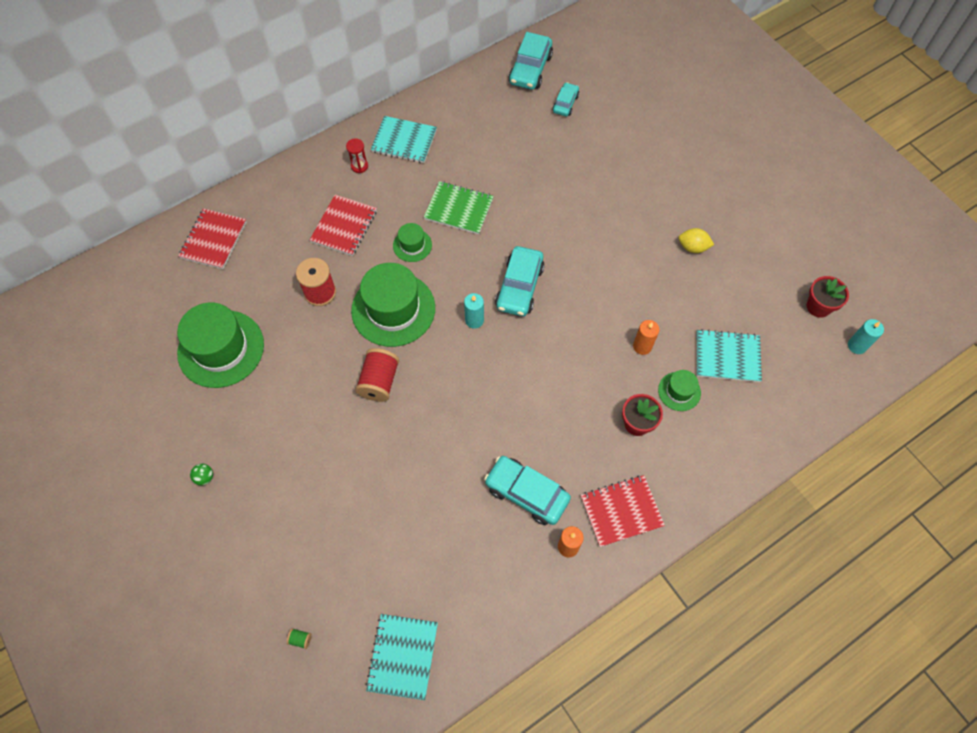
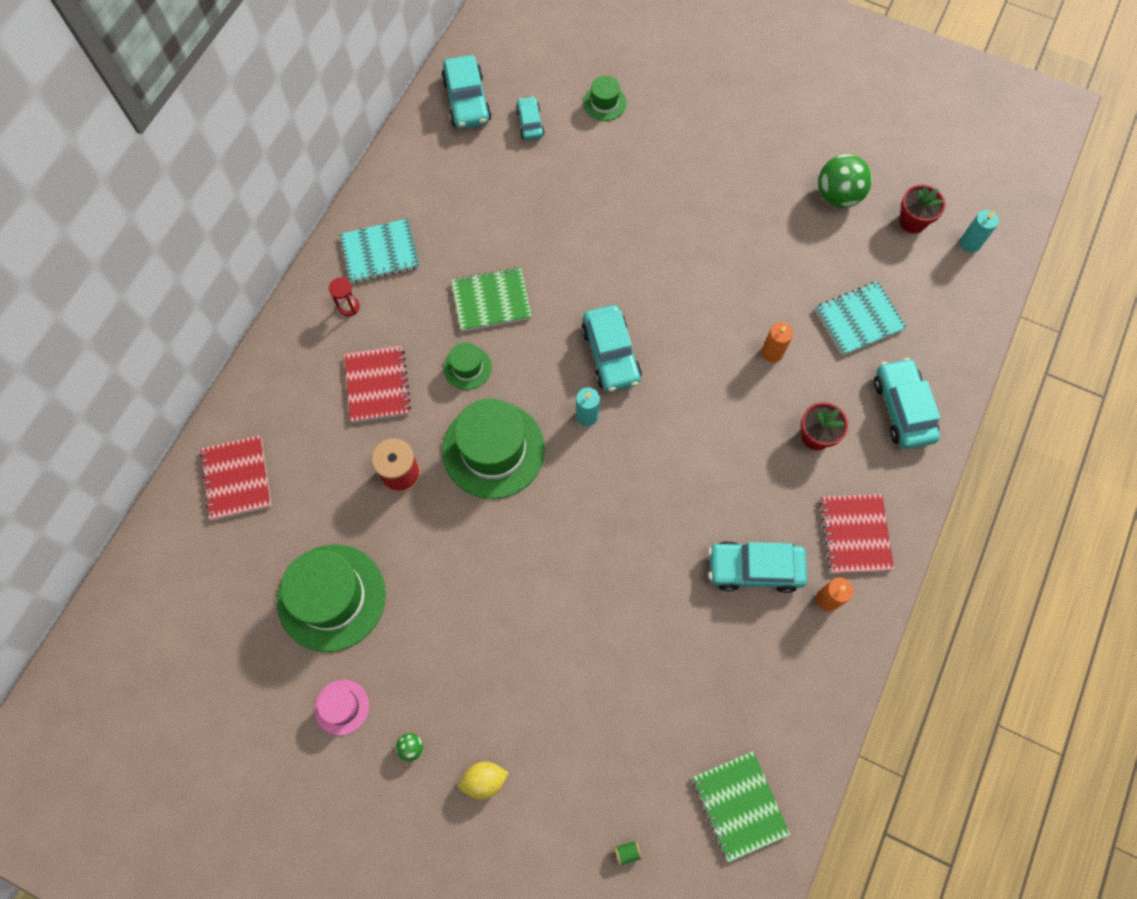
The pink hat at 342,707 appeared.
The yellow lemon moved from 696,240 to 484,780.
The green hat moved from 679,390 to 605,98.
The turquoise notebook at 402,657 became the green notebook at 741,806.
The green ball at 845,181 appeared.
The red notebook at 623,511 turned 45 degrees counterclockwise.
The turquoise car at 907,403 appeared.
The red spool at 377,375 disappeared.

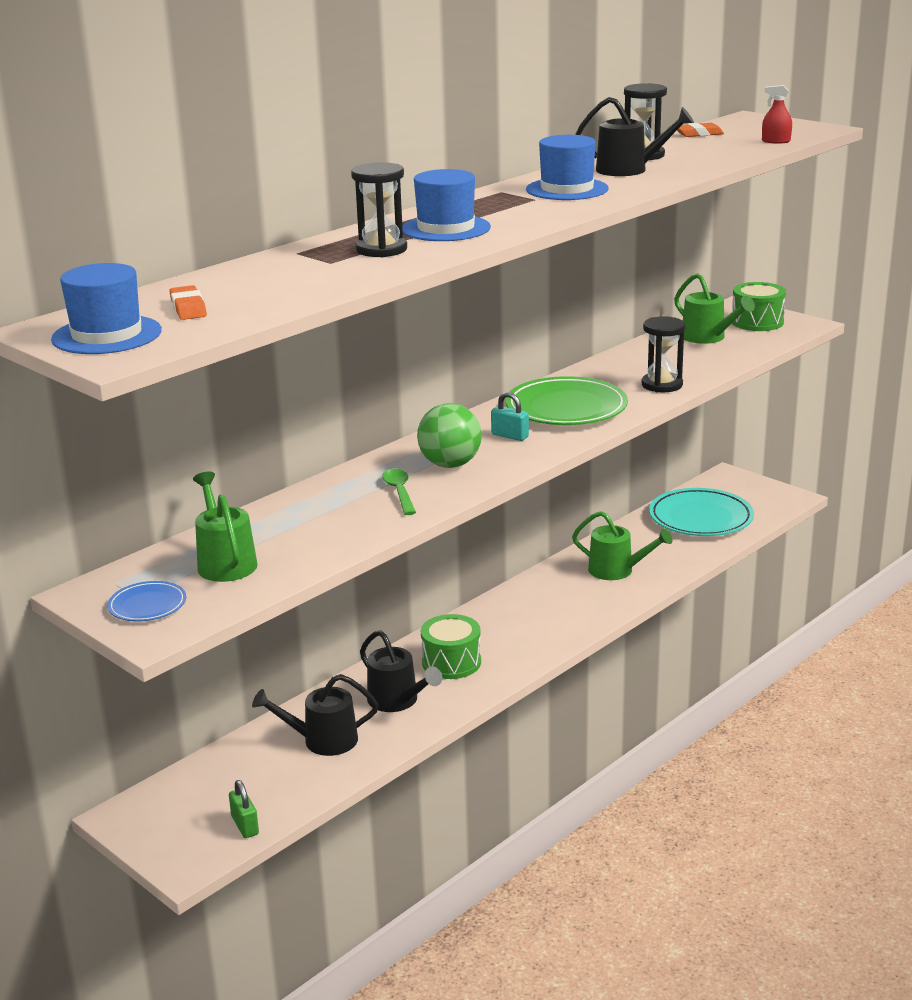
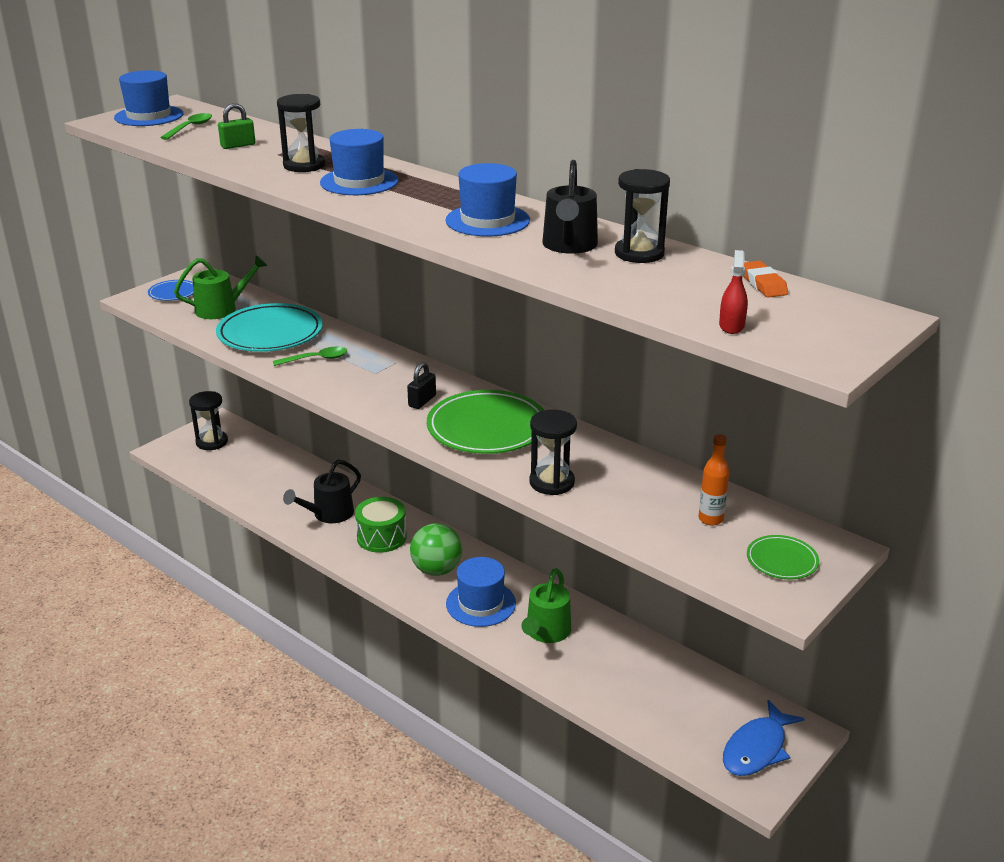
The orange eraser at 188,302 was replaced by the green spoon at 186,126.
The black hourglass at 208,420 appeared.
The turquoise plate moved from 701,512 to 269,327.
The green padlock moved from 244,809 to 236,126.
The turquoise padlock at 510,416 became the black padlock at 421,385.
The green ball moved from 449,435 to 436,549.
The blue hat at 481,592 appeared.
The green watering can at 714,308 was replaced by the orange bottle at 714,479.
The blue fish at 764,738 appeared.
The green drum at 759,306 was replaced by the green plate at 783,557.
The black watering can at 315,715 disappeared.

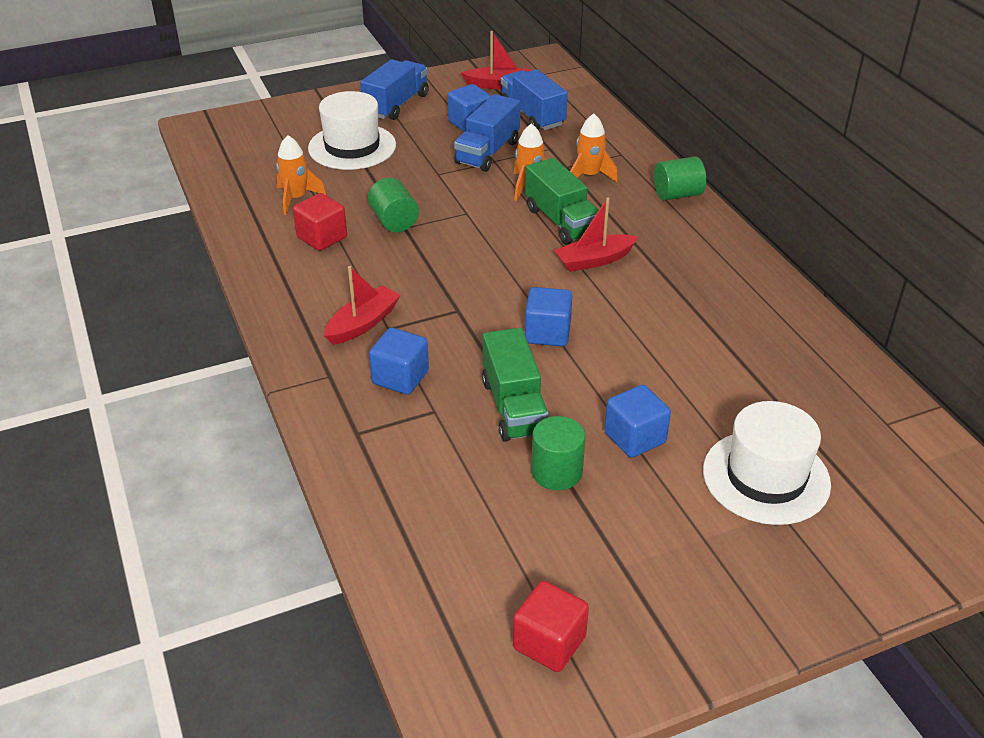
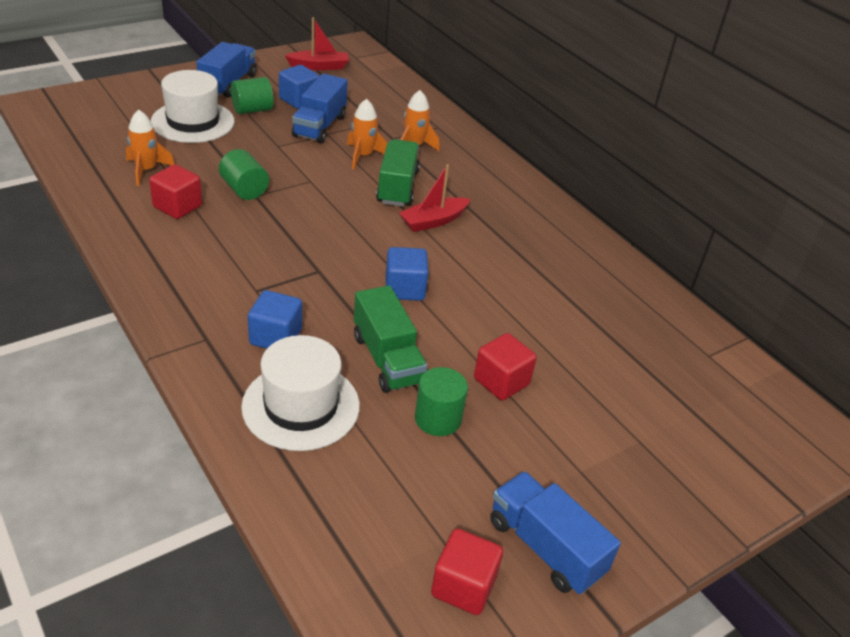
The green cylinder moved from 680,179 to 252,95.
The white hat moved from 767,463 to 300,393.
The green truck at 562,201 turned 135 degrees counterclockwise.
The blue cube at 637,421 became the red cube at 505,367.
The blue truck moved from 534,99 to 555,533.
The red boat at 362,305 disappeared.

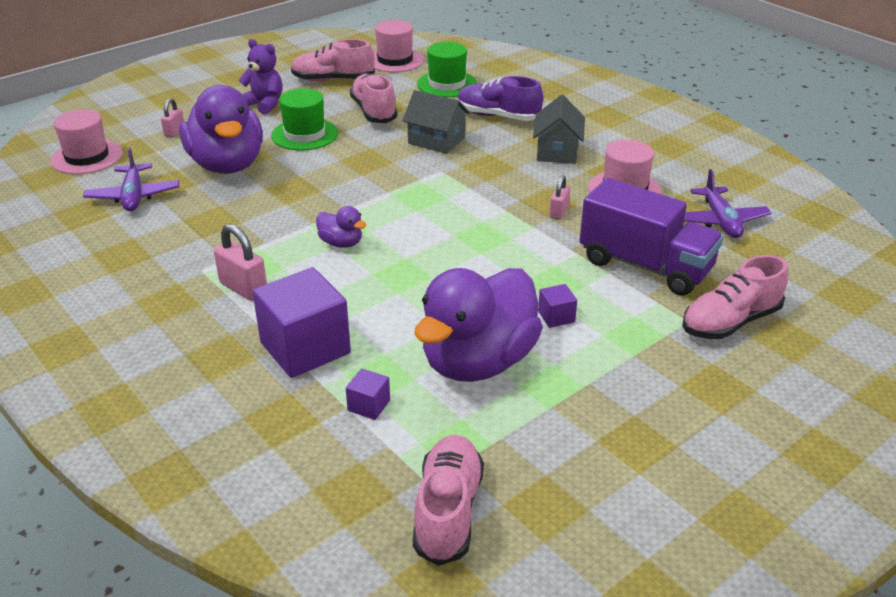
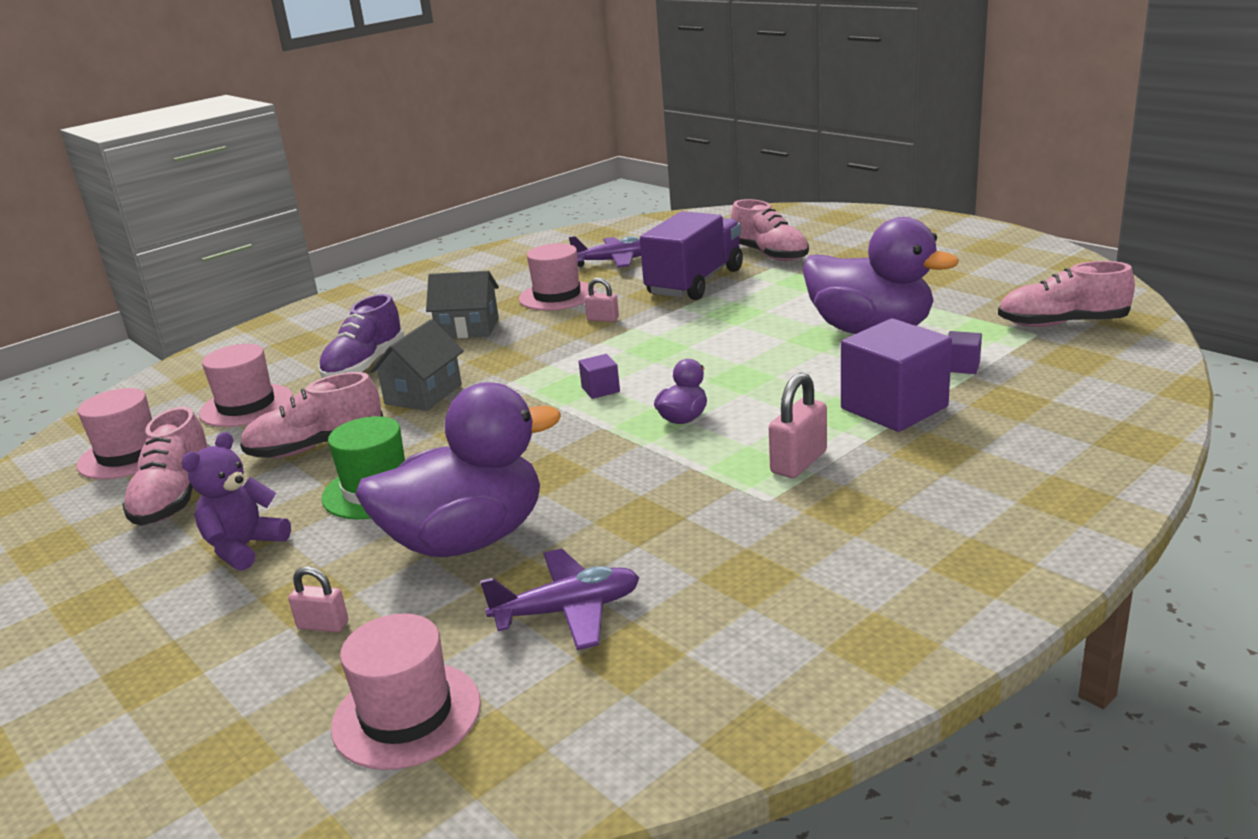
The green hat at 447,69 became the pink hat at 246,385.
The purple cube moved from 557,306 to 599,376.

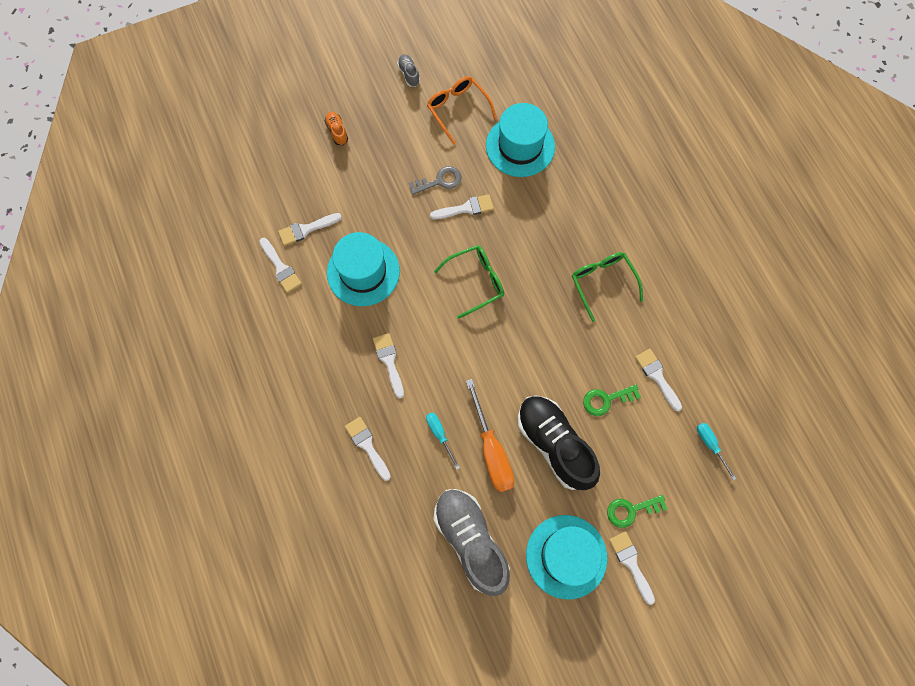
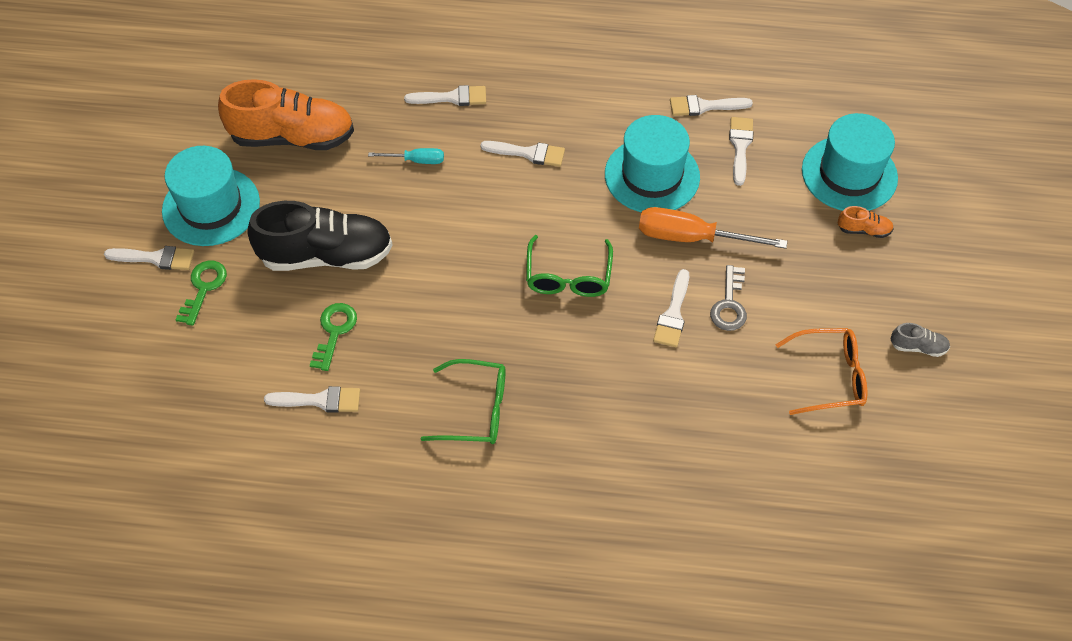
The grey shoe at 471,542 became the orange shoe at 286,114.
The orange screwdriver moved from 490,435 to 713,228.
The turquoise hat moved from 520,140 to 850,162.
The turquoise screwdriver at 716,451 disappeared.

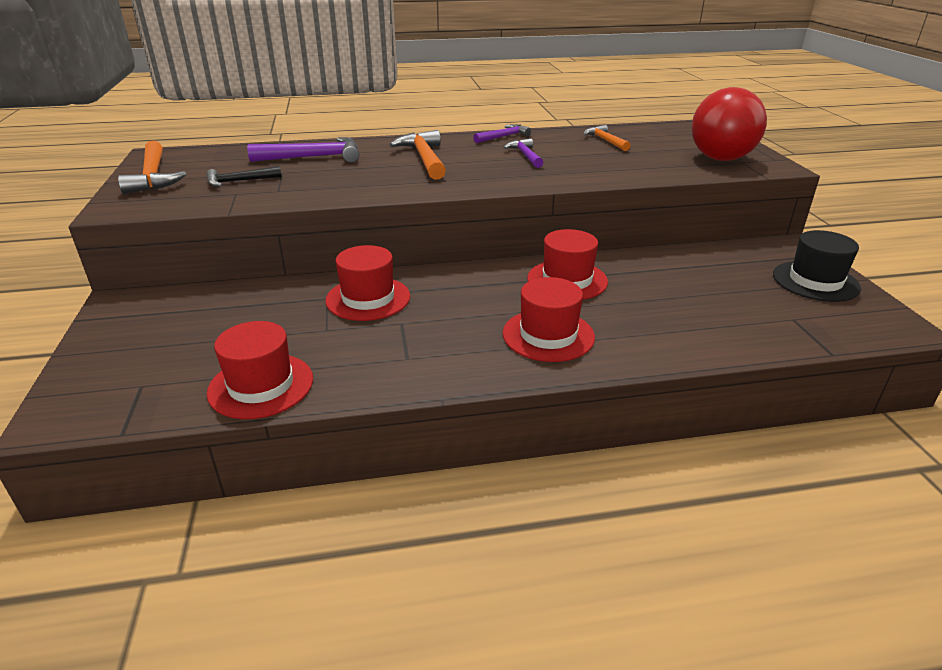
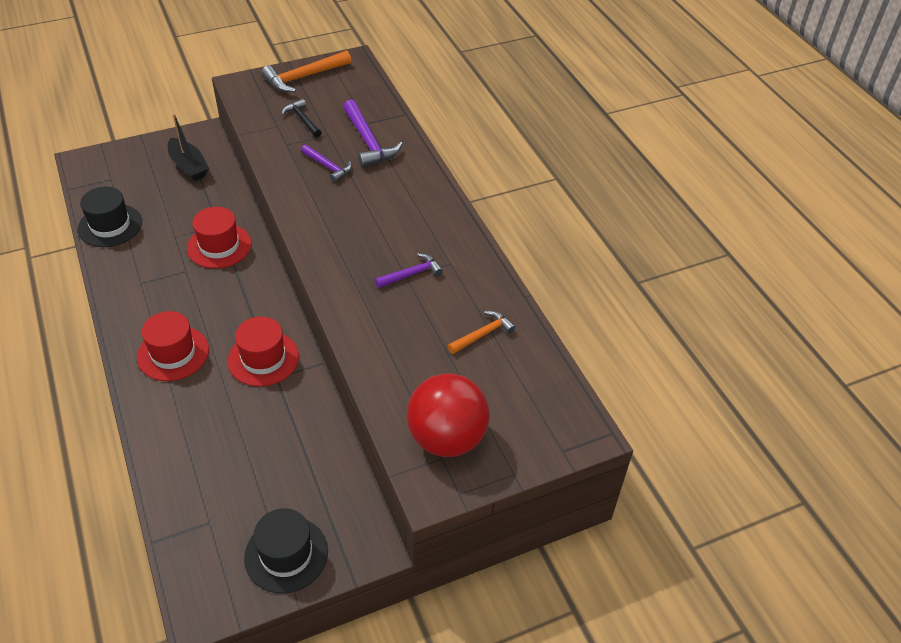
The red hat at 260,370 became the black hat at 110,217.
The black boat at 188,147 appeared.
The purple hammer moved from 502,133 to 326,164.
The orange hammer at 418,155 disappeared.

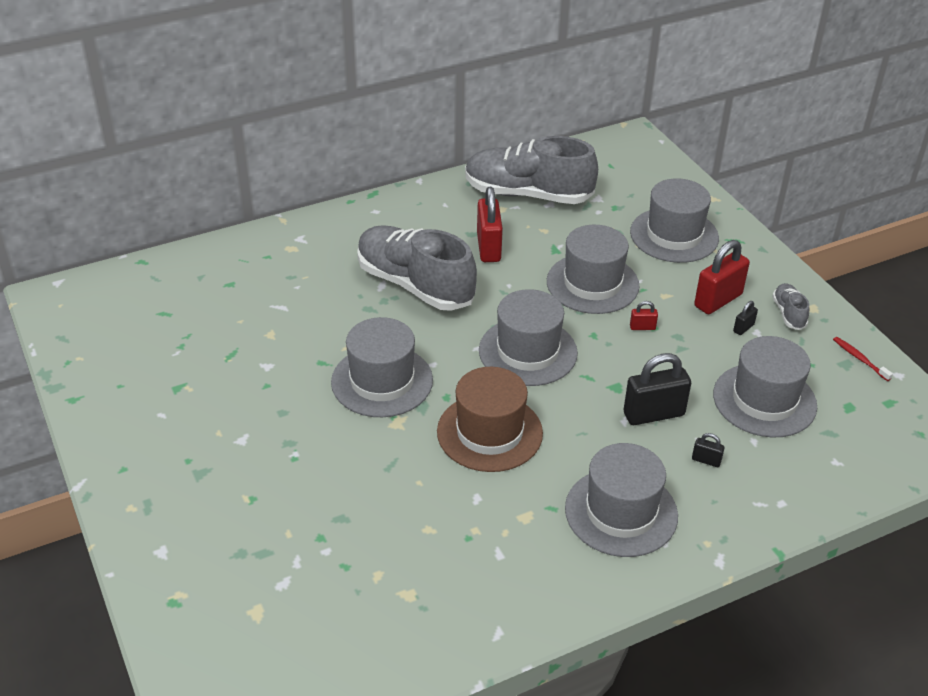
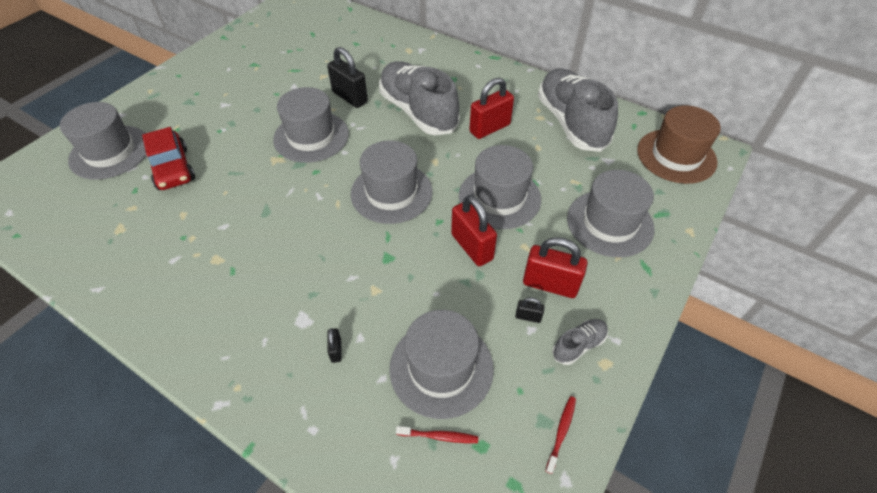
The grey hat moved from 621,500 to 103,141.
The red car at 168,158 appeared.
The black padlock moved from 657,389 to 347,77.
The grey shoe at 417,268 turned 45 degrees counterclockwise.
The red toothbrush at 437,434 appeared.
The red padlock at 644,315 changed to 2.19 times the size.
The brown hat moved from 490,419 to 679,144.

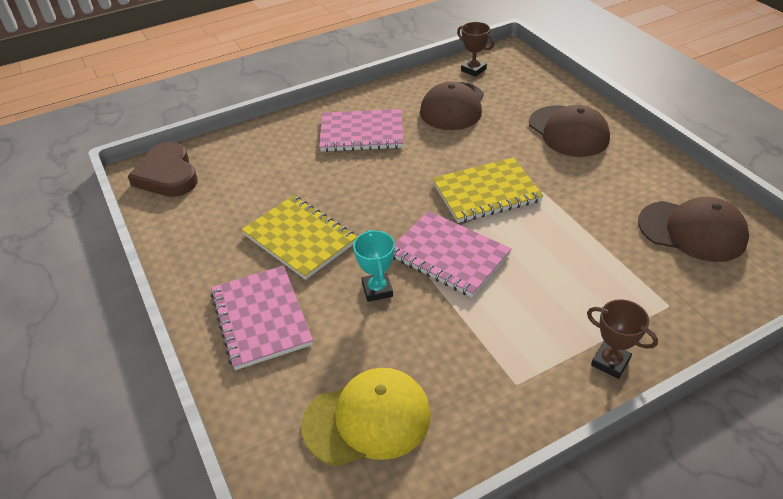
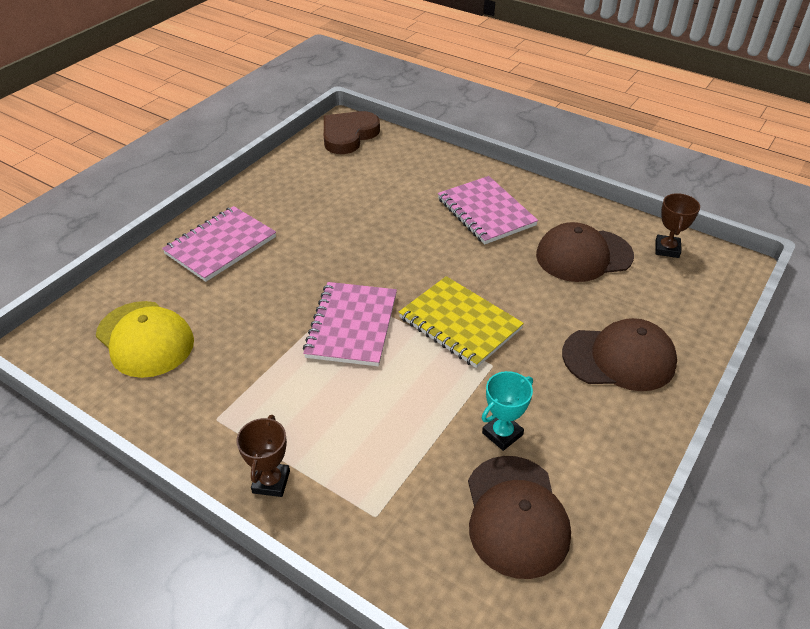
The turquoise trophy moved from 374,266 to 507,411.
The brown cap at 569,131 turned 120 degrees counterclockwise.
The yellow notebook at 299,237 disappeared.

